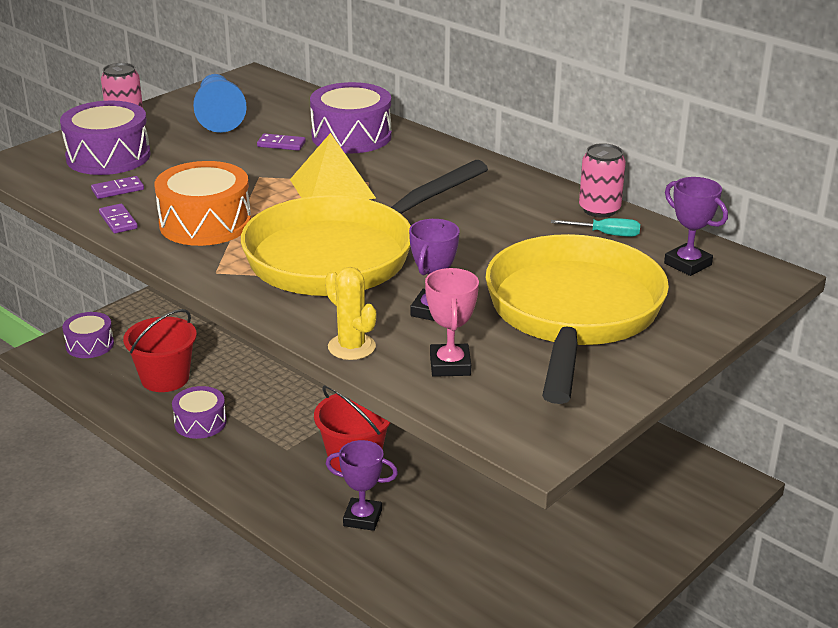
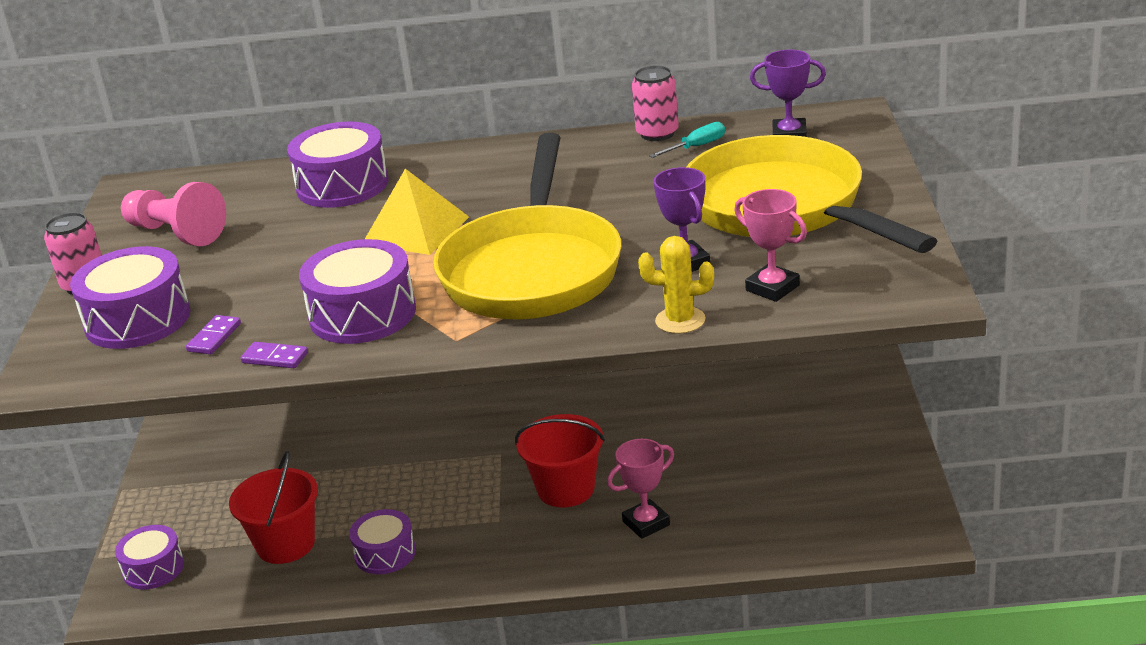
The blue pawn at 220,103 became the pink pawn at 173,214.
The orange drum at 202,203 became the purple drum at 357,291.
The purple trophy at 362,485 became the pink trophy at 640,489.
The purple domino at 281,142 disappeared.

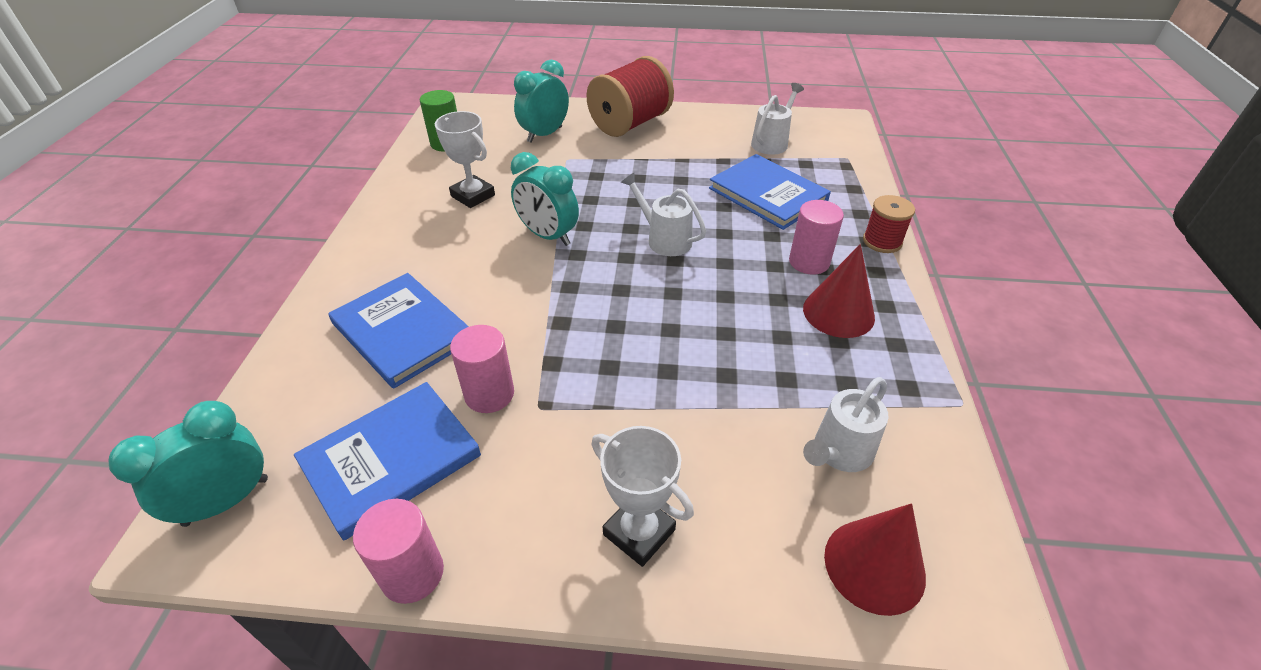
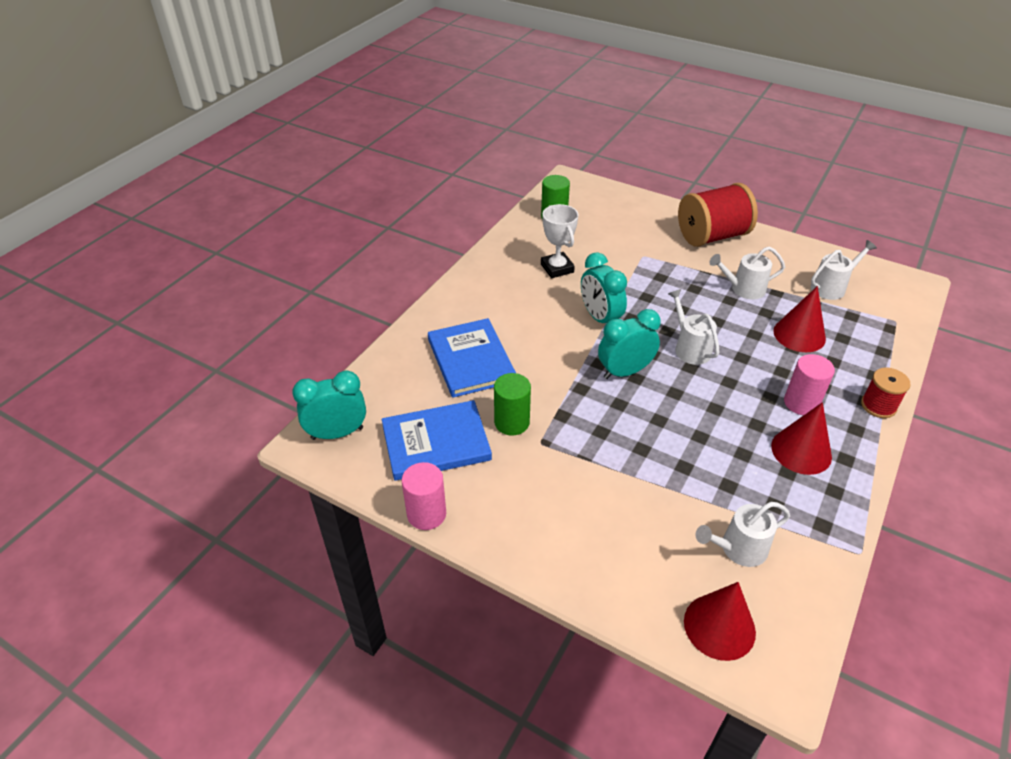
The pink cylinder at 482,369 became the green cylinder at 512,404.
The turquoise clock moved from 541,101 to 629,344.
The white watering can at 747,272 appeared.
The blue book at 770,192 was replaced by the red cone at 799,319.
The white trophy at 642,496 disappeared.

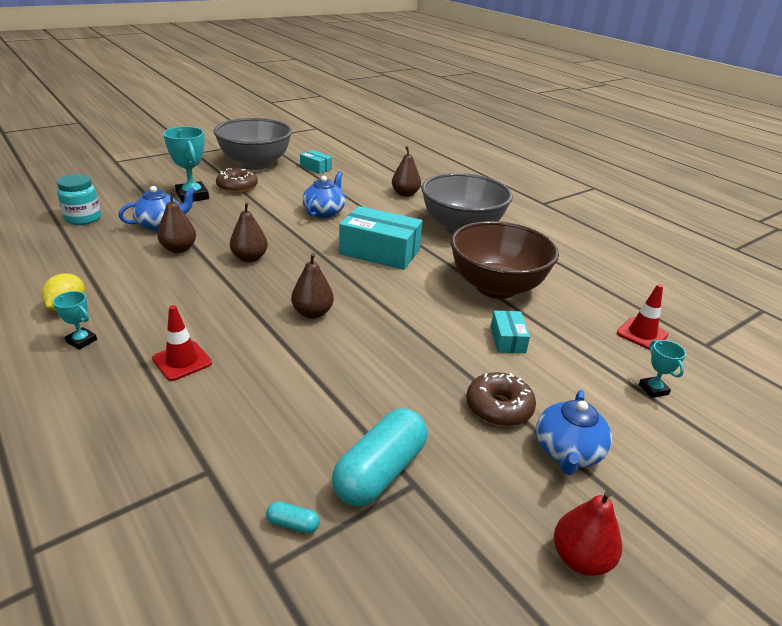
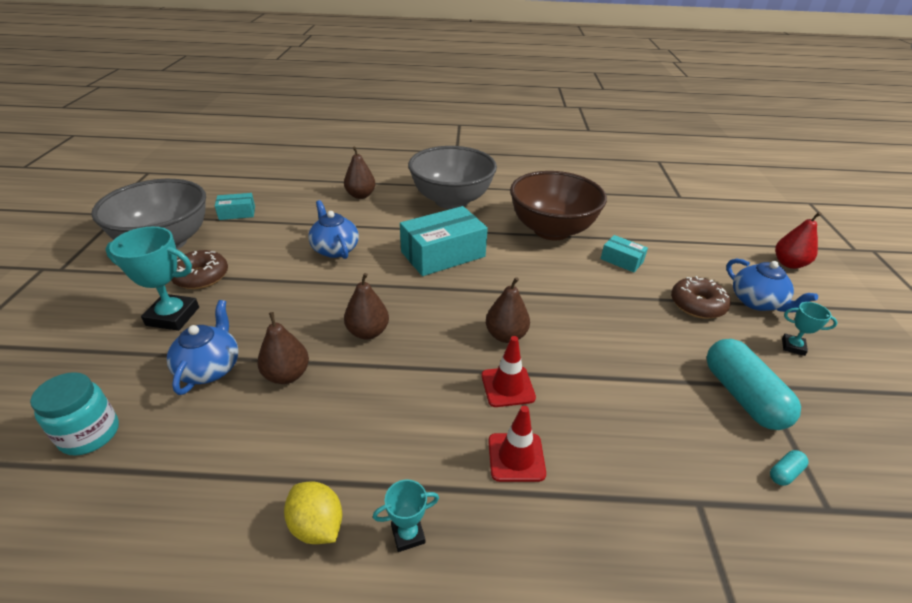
The red traffic cone moved from 642,317 to 508,371.
The red pear moved from 588,533 to 798,240.
The turquoise trophy moved from 662,369 to 810,329.

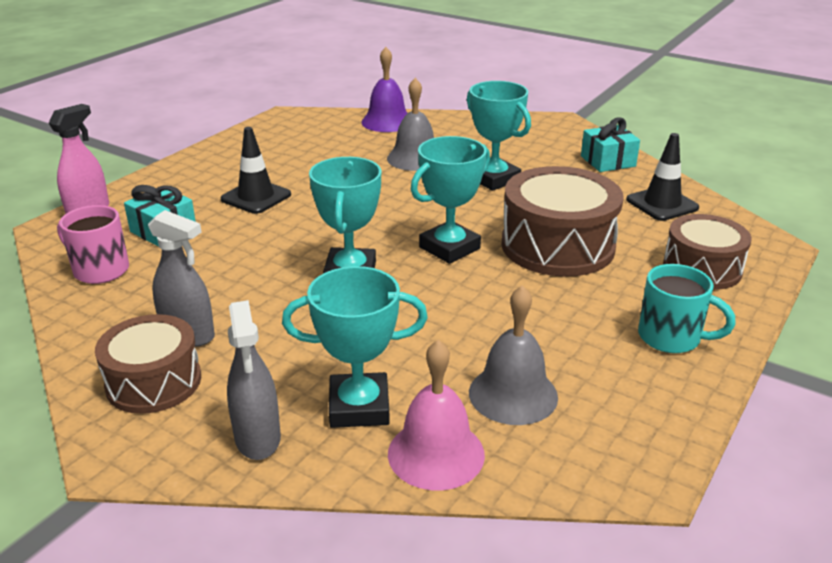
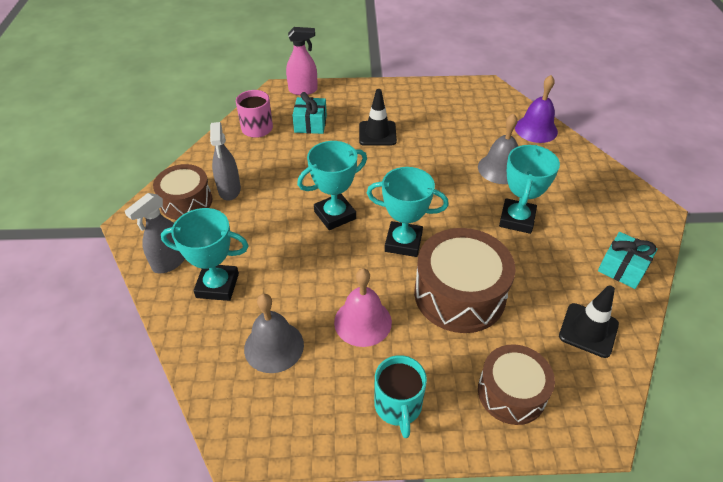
The turquoise trophy at 355,347 turned 45 degrees counterclockwise.
The pink bell moved from 436,415 to 363,307.

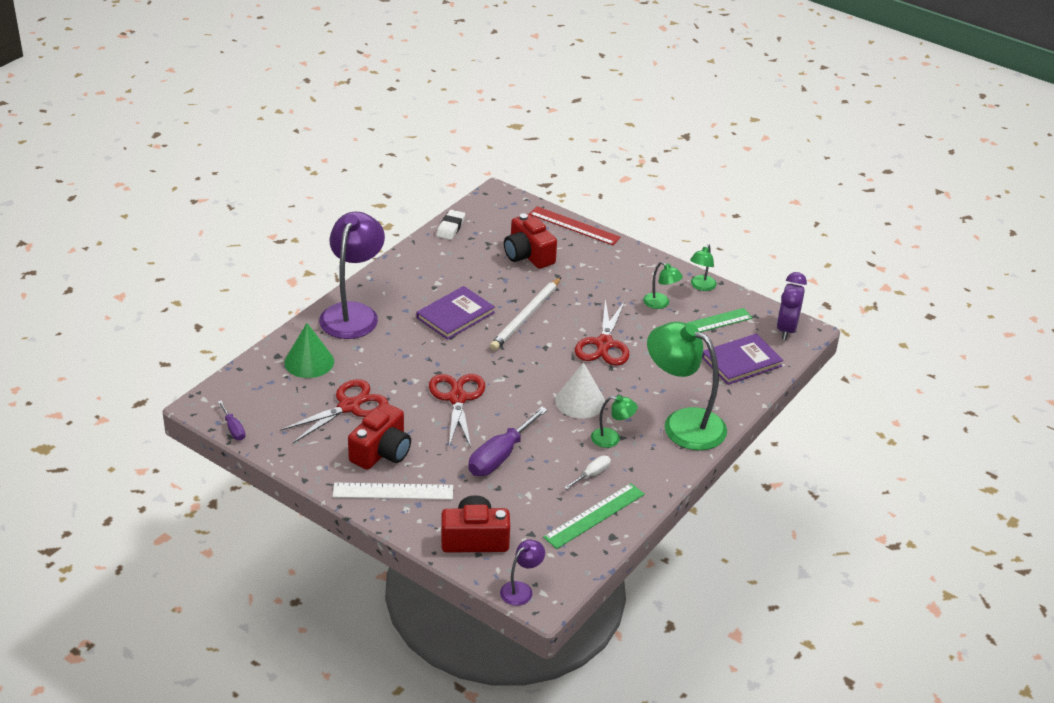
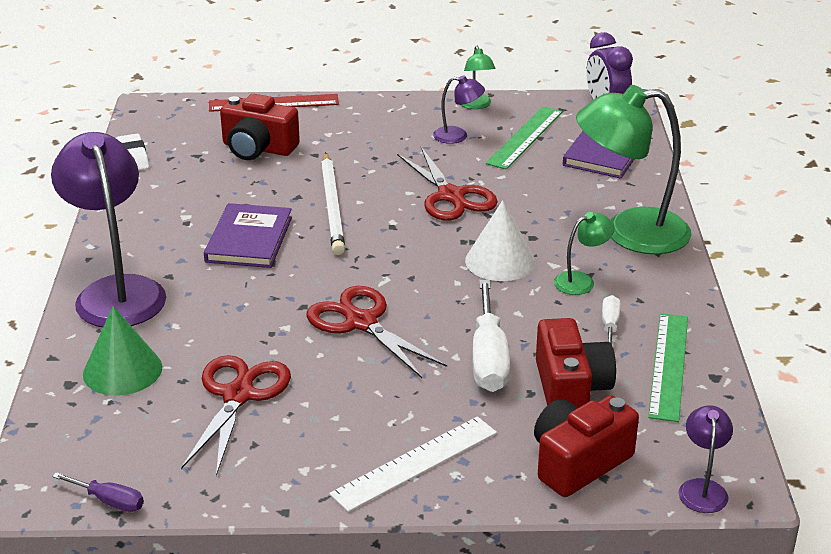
The green lamp at 663,285 became the purple lamp at 459,109.
The purple screwdriver at 508,441 became the white screwdriver at 491,336.
The red camera moved from 379,436 to 576,363.

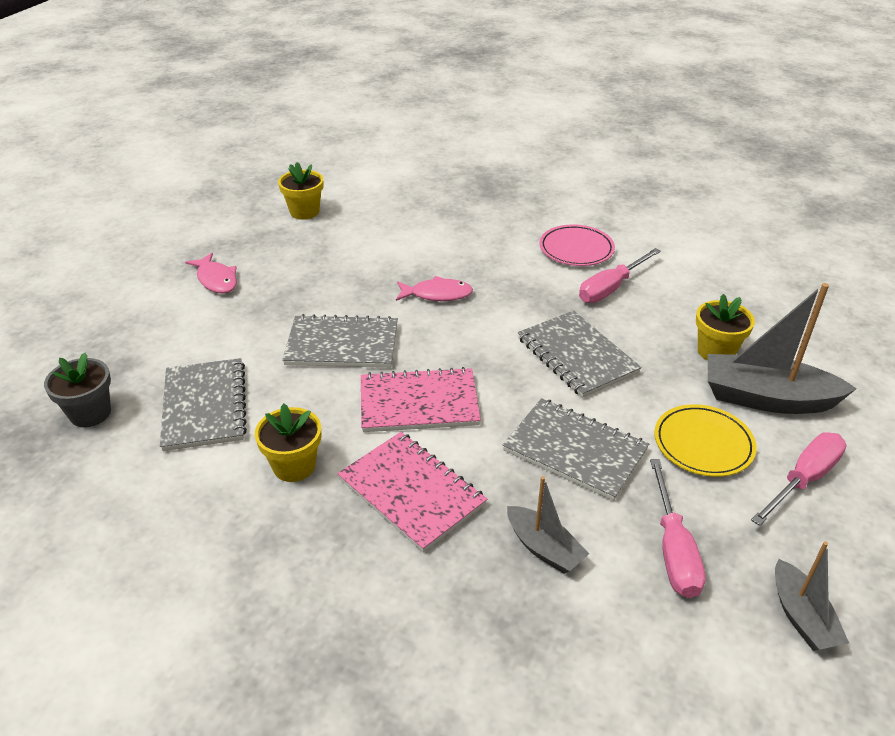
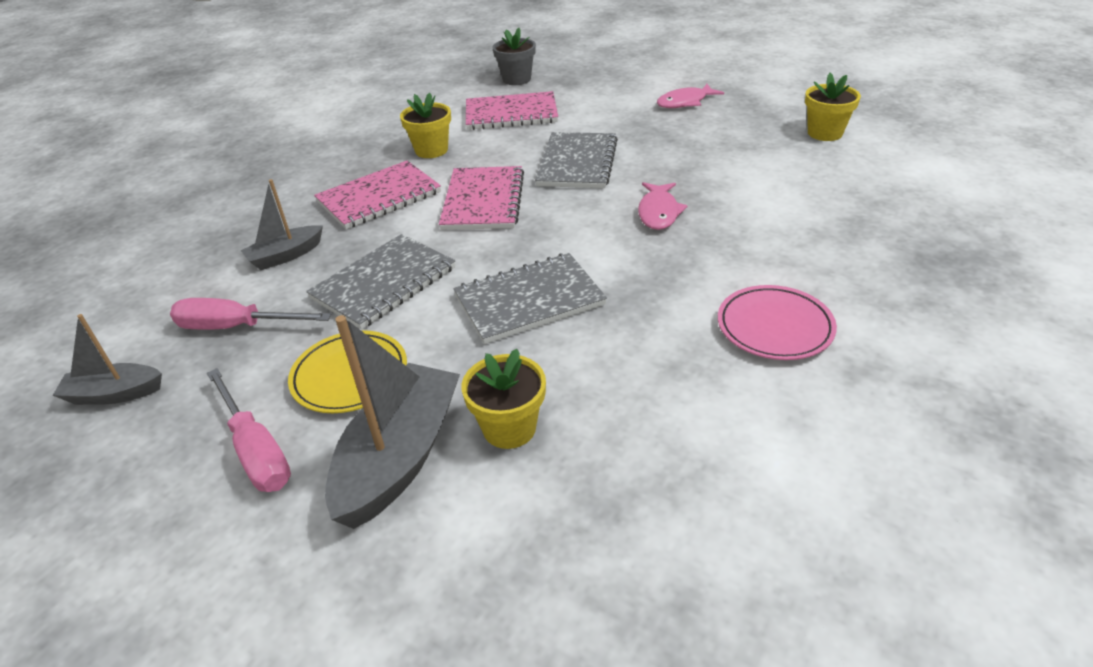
The grey notebook at 203,404 became the pink notebook at 512,110.
The pink screwdriver at 620,275 disappeared.

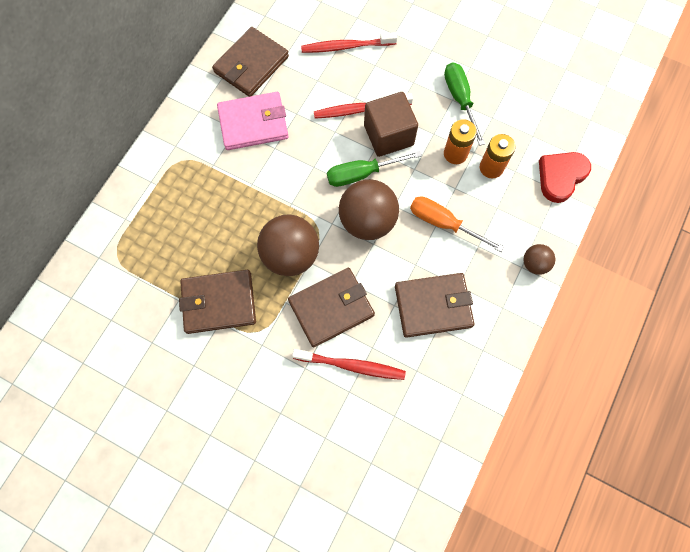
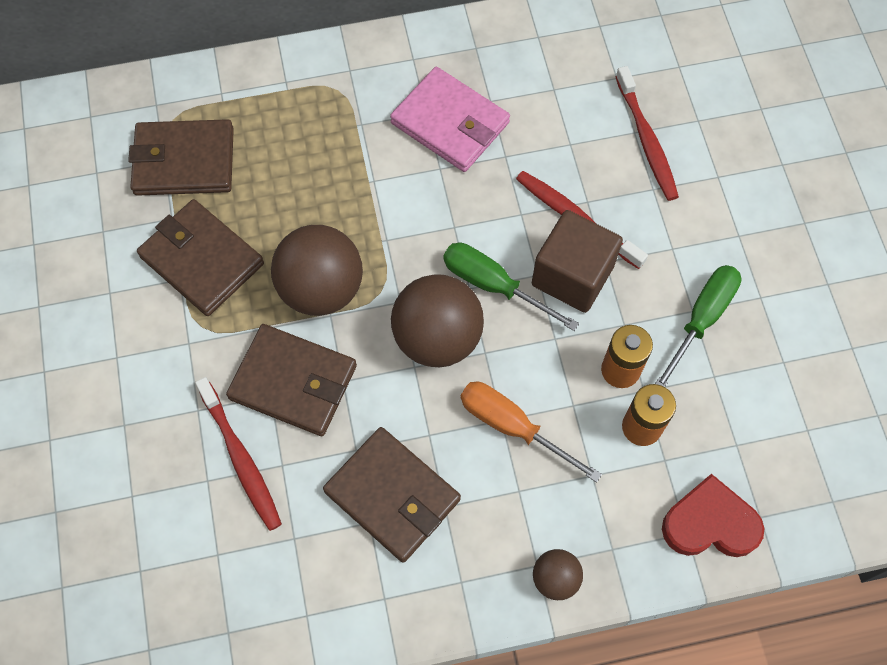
The brown wallet moved from 250,62 to 181,157.
The orange screwdriver at 457,224 turned 45 degrees counterclockwise.
The red toothbrush at 349,42 turned 150 degrees counterclockwise.

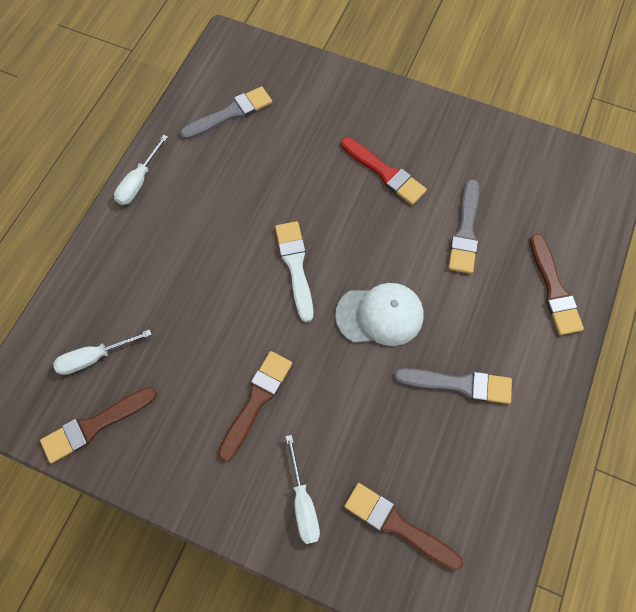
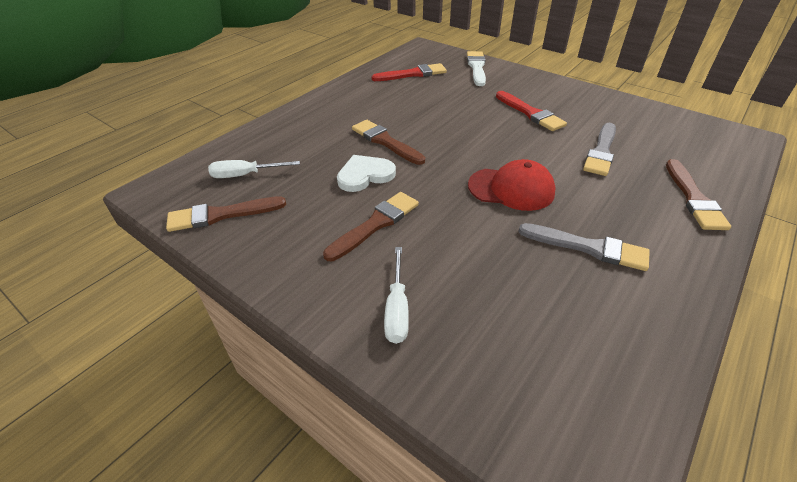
The white heart at 366,173 appeared.
The brown brush moved from 403,527 to 388,142.
The grey brush at 226,113 became the red brush at 409,72.
The white brush moved from 294,271 to 476,68.
The white cap at 379,314 became the red cap at 512,185.
The white screwdriver at 141,170 disappeared.

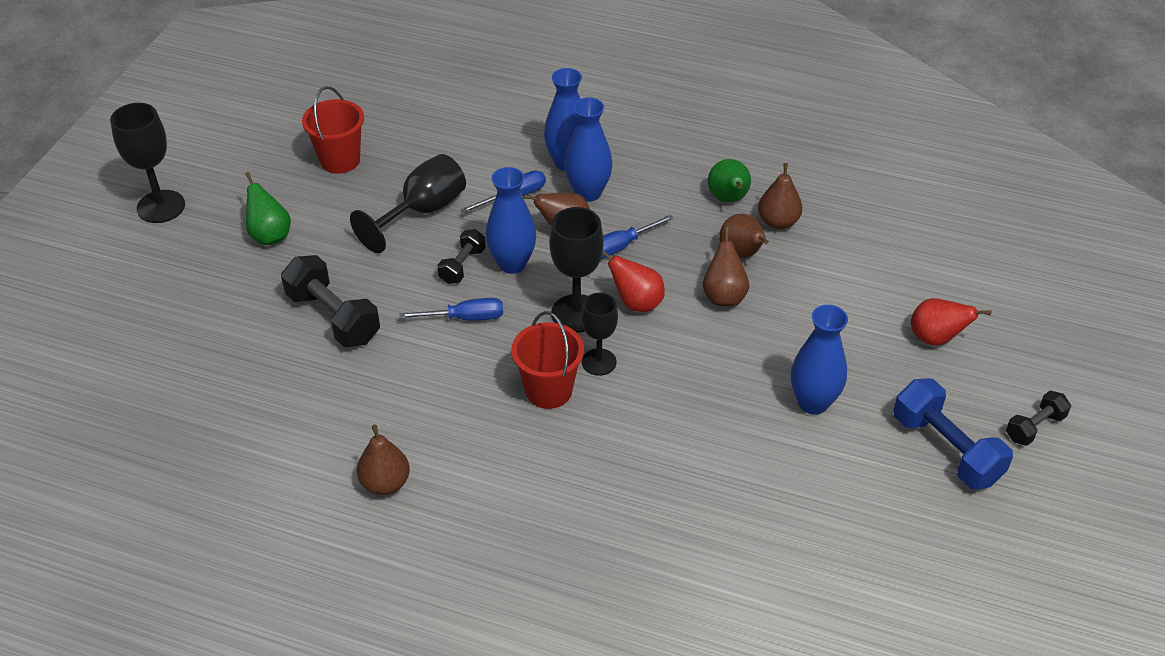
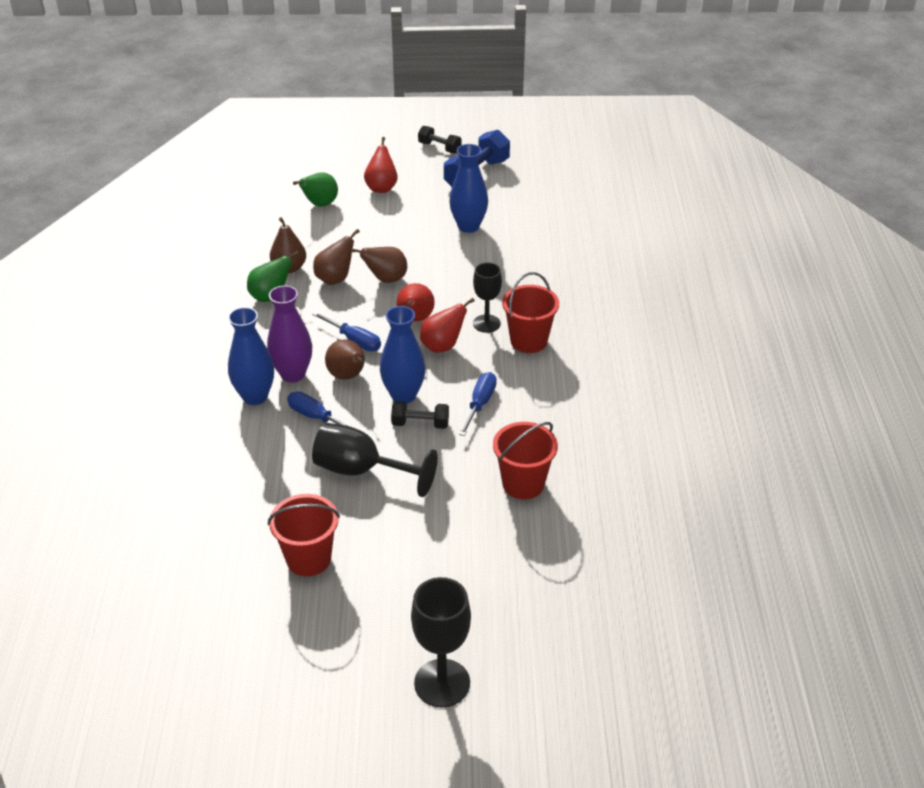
The blue vase at 588,149 became the purple vase at 289,334.
The green pear moved from 268,208 to 315,189.
The black goblet at 576,270 was replaced by the red pear at 447,325.
The blue screwdriver at 451,309 turned 45 degrees clockwise.
The black dumbbell at 330,301 was replaced by the red bucket at 525,460.
The brown pear at 383,460 disappeared.

